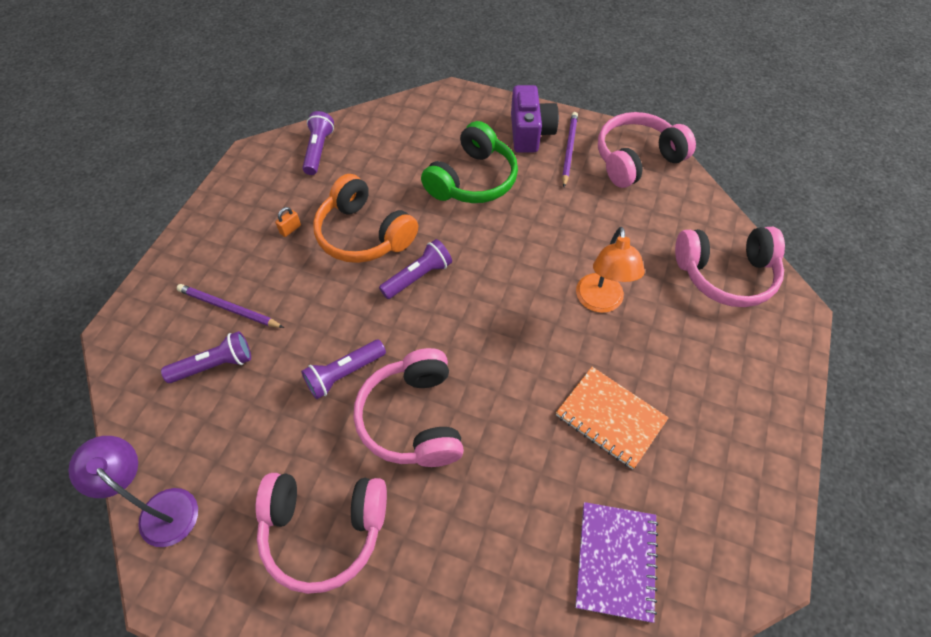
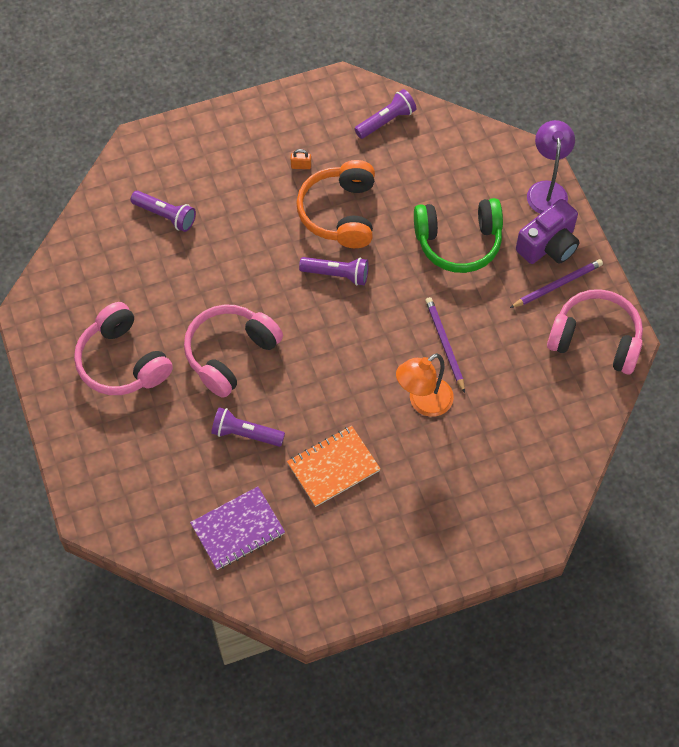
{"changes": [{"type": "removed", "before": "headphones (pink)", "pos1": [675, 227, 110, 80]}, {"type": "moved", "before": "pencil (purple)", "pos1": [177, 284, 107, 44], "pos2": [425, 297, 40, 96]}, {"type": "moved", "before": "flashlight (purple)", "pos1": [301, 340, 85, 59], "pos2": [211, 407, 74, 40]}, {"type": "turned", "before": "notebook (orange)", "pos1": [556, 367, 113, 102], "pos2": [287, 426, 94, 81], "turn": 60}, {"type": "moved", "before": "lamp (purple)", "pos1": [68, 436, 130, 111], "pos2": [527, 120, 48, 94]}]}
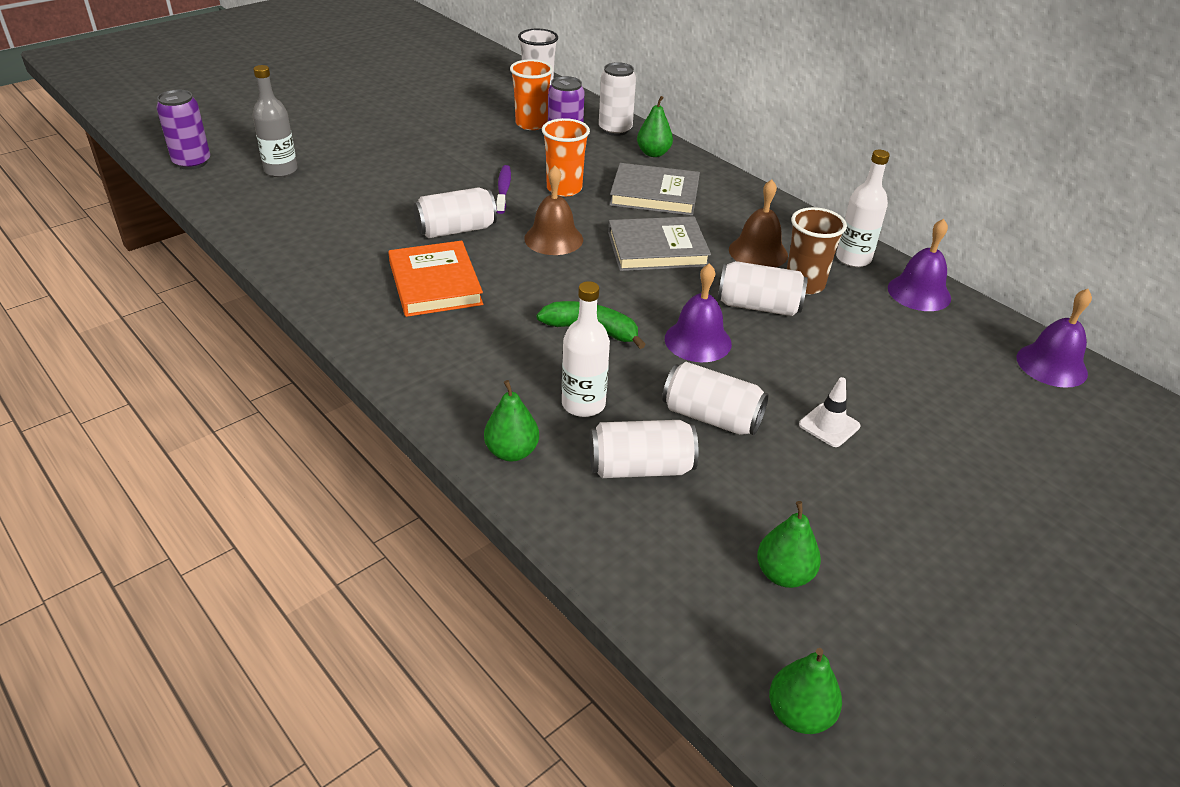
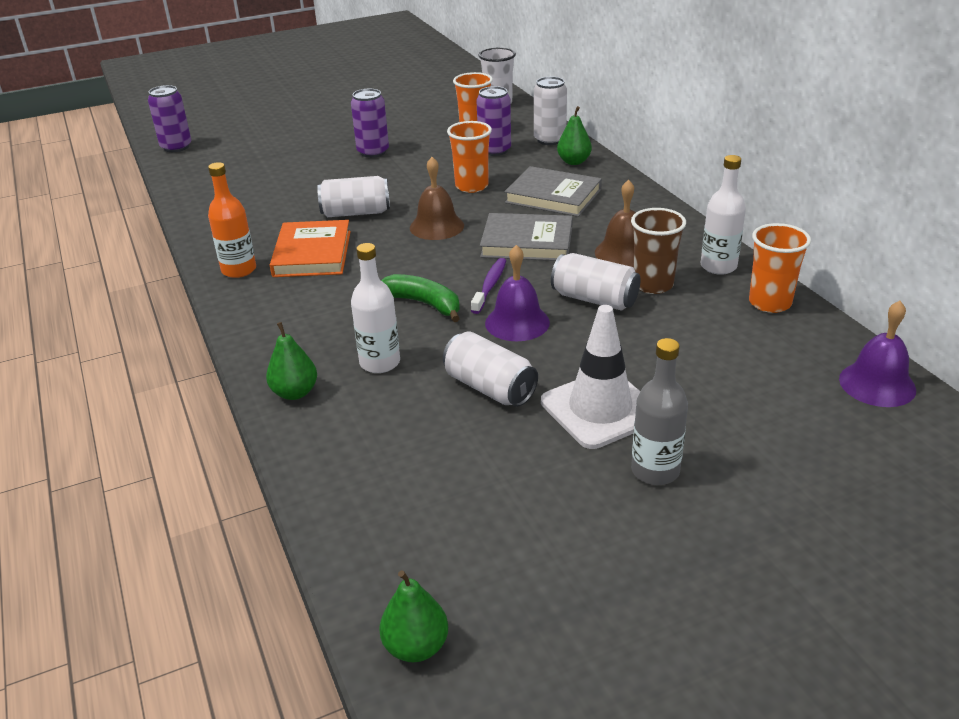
{"changes": [{"type": "moved", "before": "bottle (grey)", "pos1": [253, 65, 45, 112], "pos2": [631, 338, 57, 147]}, {"type": "moved", "before": "toothbrush (purple)", "pos1": [496, 165, 15, 49], "pos2": [471, 258, 35, 56]}, {"type": "replaced", "before": "bell (purple)", "after": "cup (orange)", "pos1": [888, 219, 63, 92], "pos2": [749, 223, 62, 90]}, {"type": "resized", "before": "traffic cone (white)", "pos1": [799, 377, 61, 70], "pos2": [541, 305, 99, 144], "scale": 1.99}, {"type": "removed", "before": "can (white)", "pos1": [590, 420, 108, 58]}, {"type": "removed", "before": "pear (green)", "pos1": [757, 501, 64, 87]}, {"type": "added", "after": "can (purple)", "pos2": [351, 89, 38, 69]}, {"type": "added", "after": "bottle (orange)", "pos2": [208, 162, 48, 116]}]}
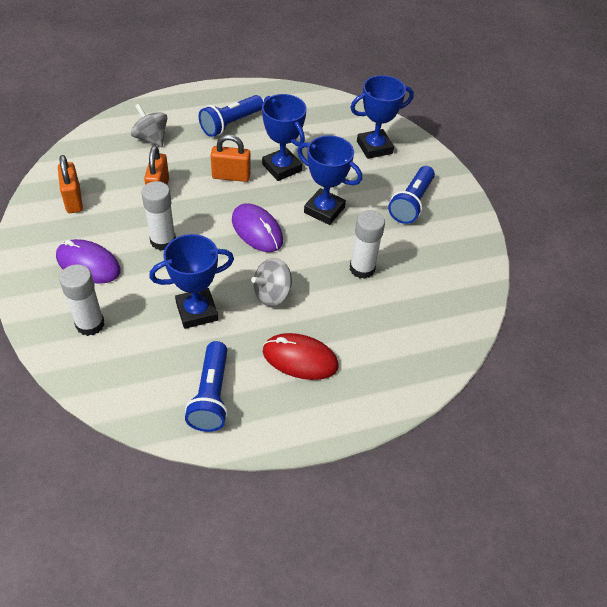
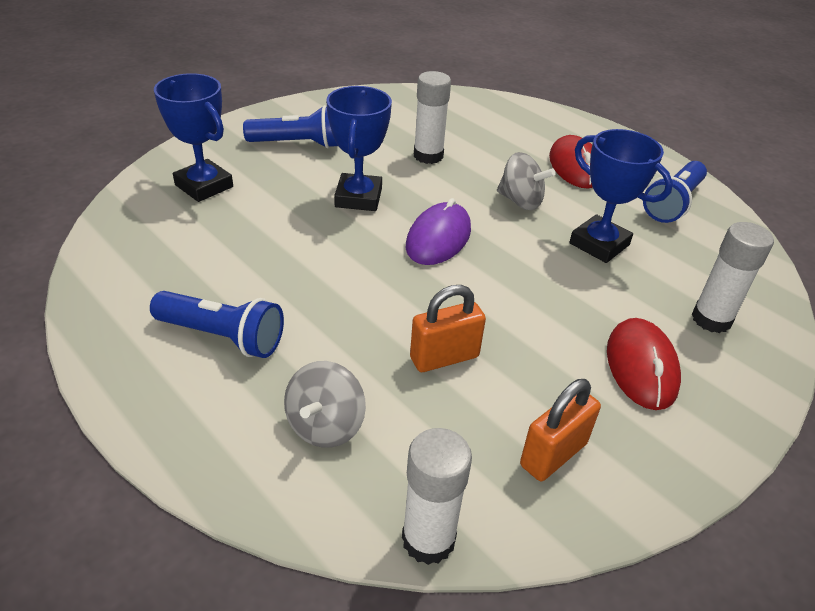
{"changes": [{"type": "removed", "before": "trophy (blue)", "pos1": [262, 94, 45, 87]}, {"type": "removed", "before": "padlock (orange)", "pos1": [211, 134, 40, 48]}, {"type": "moved", "before": "glue stick (white)", "pos1": [141, 181, 35, 70], "pos2": [402, 428, 70, 137]}, {"type": "recoloured", "before": "mouse (purple)", "after": "mouse (red)", "pos1": [56, 239, 65, 45], "pos2": [607, 318, 74, 92]}, {"type": "turned", "before": "flashlight (blue)", "pos1": [185, 341, 43, 91], "pos2": [643, 161, 64, 62], "turn": 150}]}
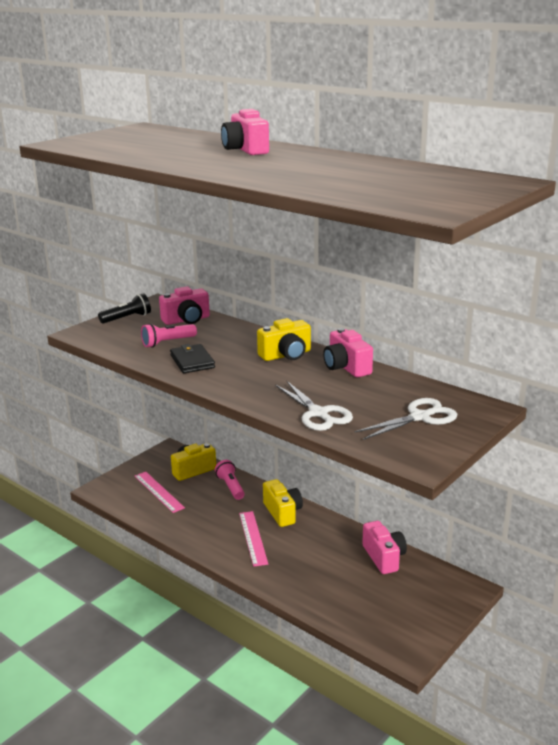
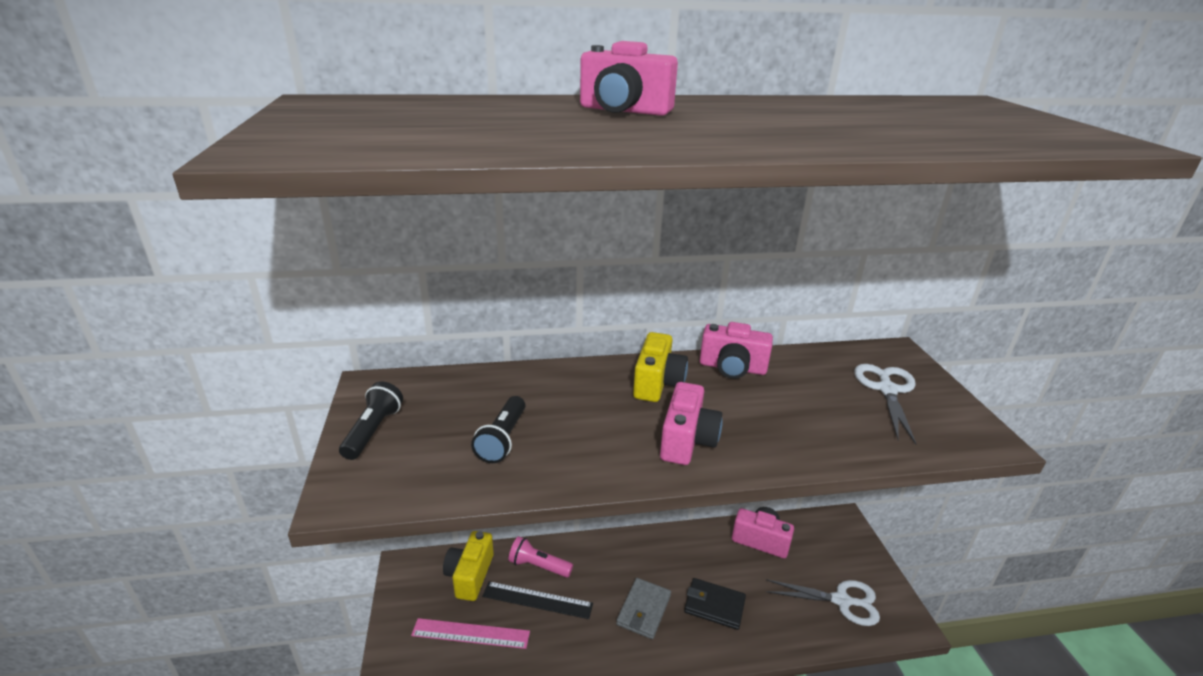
{"changes": [{"type": "moved", "before": "camera (pink)", "pos1": [159, 287, 51, 38], "pos2": [660, 382, 63, 83]}, {"type": "recoloured", "before": "flashlight (pink)", "after": "flashlight (black)", "pos1": [141, 323, 56, 25], "pos2": [471, 396, 54, 67]}, {"type": "moved", "before": "wallet (black)", "pos1": [170, 344, 45, 29], "pos2": [684, 578, 62, 52]}, {"type": "moved", "before": "scissors (white)", "pos1": [276, 380, 77, 51], "pos2": [766, 579, 114, 47]}, {"type": "removed", "before": "camera (yellow)", "pos1": [263, 479, 40, 48]}, {"type": "replaced", "before": "ruler (pink)", "after": "wallet (grey)", "pos1": [239, 511, 29, 56], "pos2": [616, 578, 55, 61]}, {"type": "added", "after": "ruler (black)", "pos2": [482, 581, 111, 38]}]}
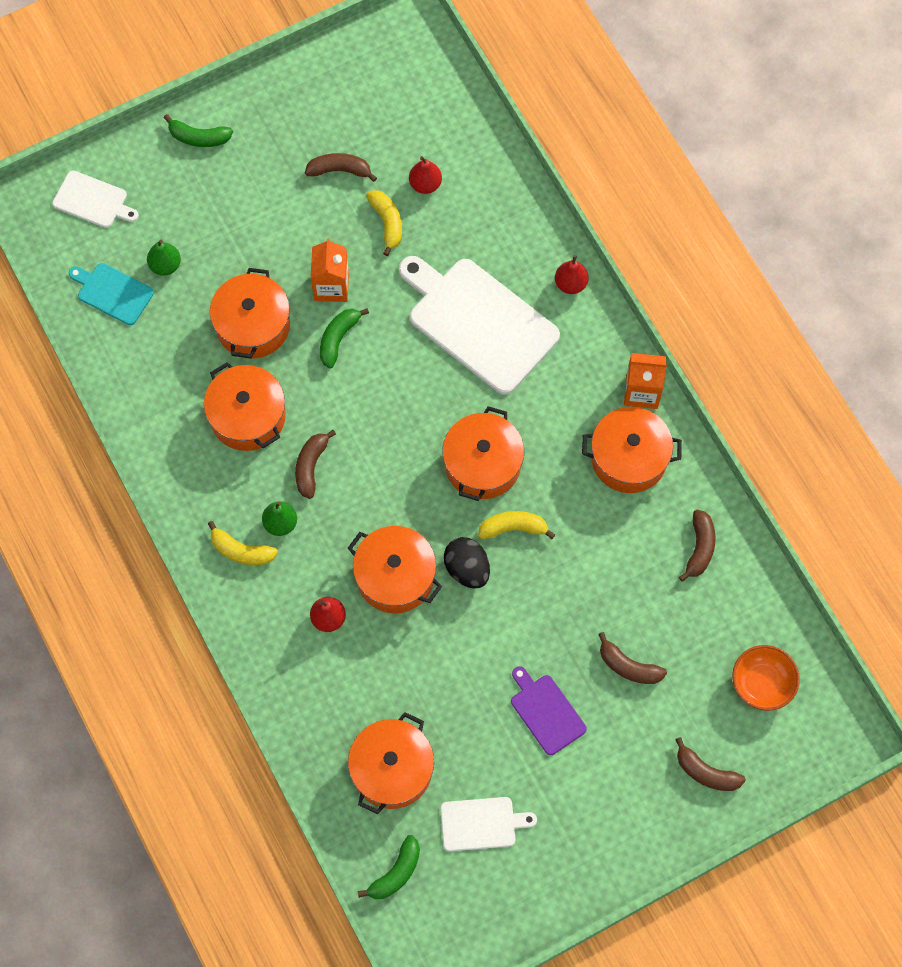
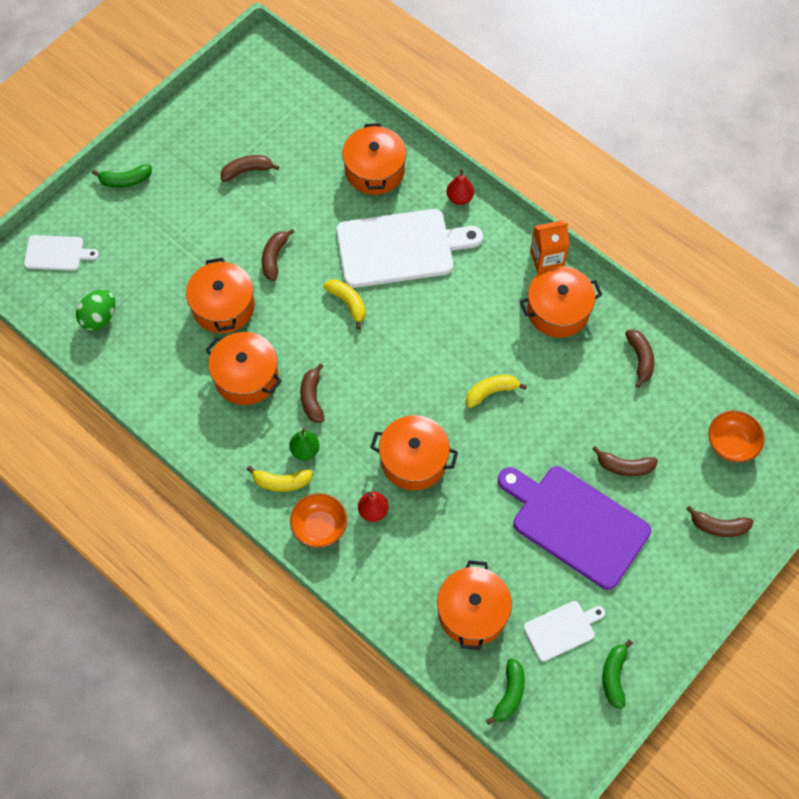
{"changes": [{"type": "removed", "before": "pear (red)", "pos1": [409, 156, 33, 38]}, {"type": "moved", "before": "banana (yellow)", "pos1": [366, 190, 36, 66], "pos2": [324, 279, 42, 50]}, {"type": "replaced", "before": "carton (orange)", "after": "banana (brown)", "pos1": [311, 238, 38, 64], "pos2": [262, 229, 32, 52]}, {"type": "removed", "before": "pear (green)", "pos1": [147, 240, 34, 36]}, {"type": "turned", "before": "cutting board (white)", "pos1": [399, 256, 161, 139], "pos2": [336, 209, 147, 79], "turn": 150}, {"type": "replaced", "before": "cutting board (turquoise)", "after": "egg (green)", "pos1": [69, 263, 85, 62], "pos2": [76, 289, 39, 42]}, {"type": "moved", "before": "banana (green)", "pos1": [320, 308, 49, 60], "pos2": [603, 640, 30, 69]}, {"type": "moved", "before": "pot (orange)", "pos1": [443, 406, 81, 95], "pos2": [342, 123, 64, 72]}, {"type": "removed", "before": "egg (black)", "pos1": [444, 537, 46, 52]}, {"type": "resized", "before": "cutting board (purple)", "pos1": [511, 666, 76, 89], "pos2": [498, 466, 153, 124], "scale": 2.0}, {"type": "added", "after": "bowl (orange)", "pos2": [290, 493, 57, 55]}]}
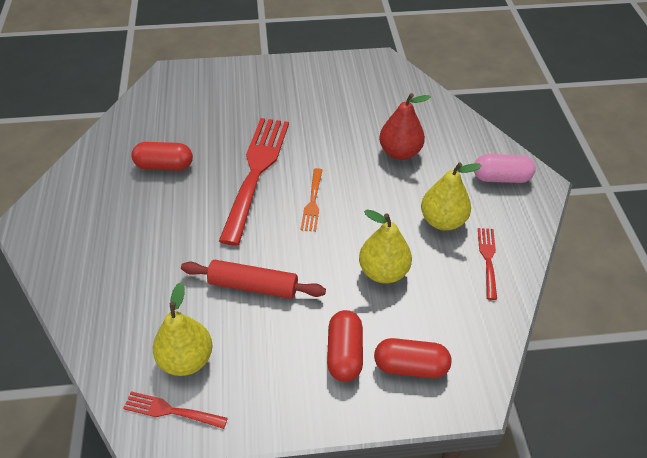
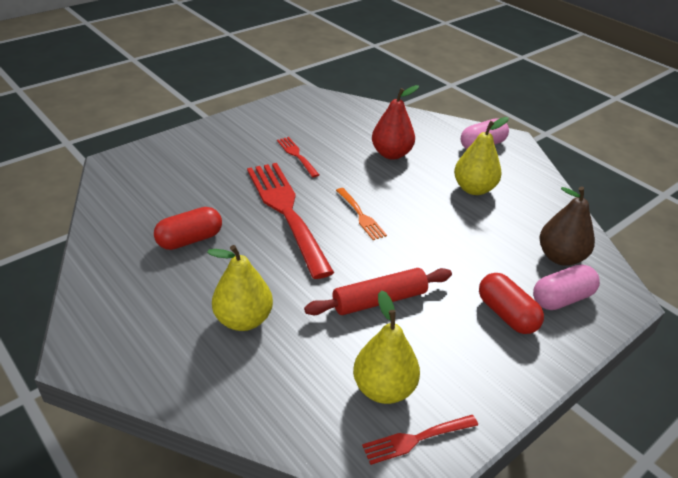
{"changes": [{"type": "moved", "before": "pear (yellow)", "pos1": [359, 210, 53, 73], "pos2": [207, 245, 66, 86]}, {"type": "moved", "before": "fork (red)", "pos1": [478, 228, 19, 72], "pos2": [277, 137, 42, 40]}, {"type": "recoloured", "before": "capsule (red)", "after": "capsule (pink)", "pos1": [374, 338, 77, 40], "pos2": [533, 264, 67, 46]}, {"type": "added", "after": "pear (brown)", "pos2": [539, 187, 56, 79]}]}
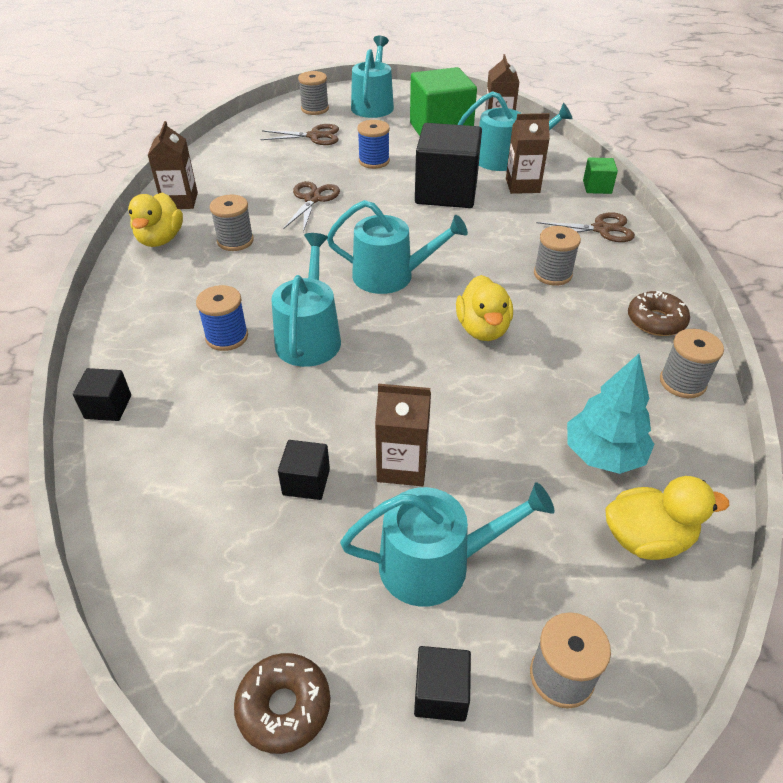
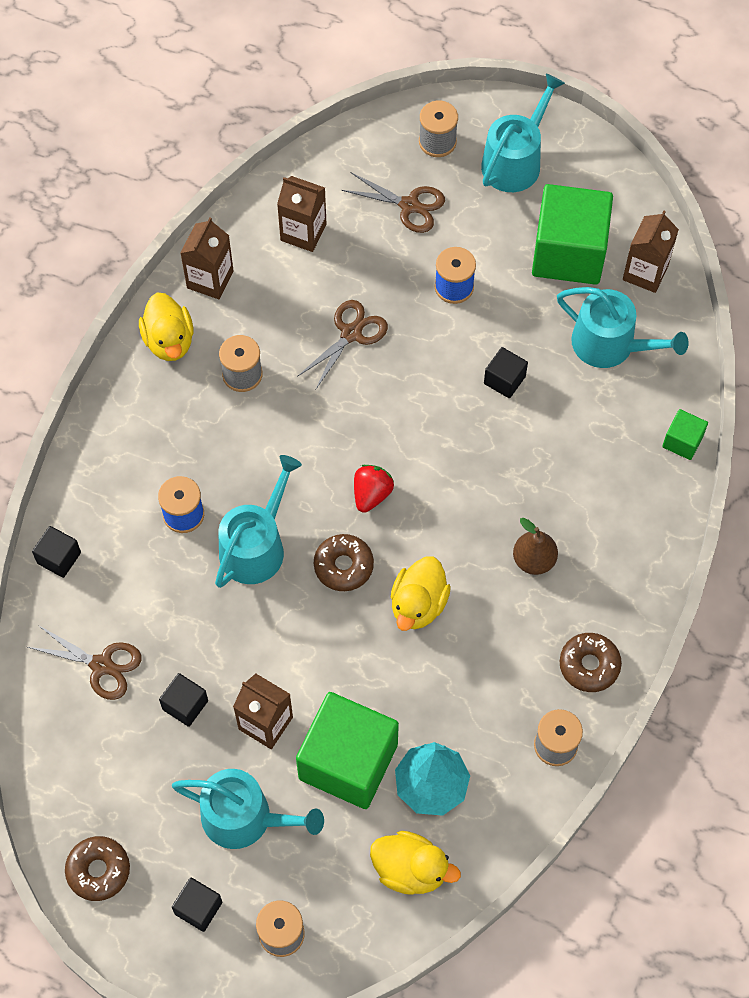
{"changes": [{"type": "moved", "before": "carton (brown)", "pos1": [506, 113, 44, 81], "pos2": [277, 176, 50, 76]}, {"type": "resized", "before": "cube (black)", "pos1": [415, 123, 67, 85], "pos2": [484, 347, 44, 51], "scale": 0.45}, {"type": "turned", "before": "duck (yellow)", "pos1": [128, 193, 55, 54], "pos2": [139, 292, 54, 69], "turn": -45}, {"type": "replaced", "before": "watering can (turquoise)", "after": "strawberry (red)", "pos1": [327, 200, 141, 94], "pos2": [354, 465, 40, 48]}, {"type": "moved", "before": "scissors (brown)", "pos1": [536, 212, 99, 30], "pos2": [27, 625, 115, 75]}, {"type": "replaced", "before": "spool (grey)", "after": "pear (brown)", "pos1": [534, 226, 47, 60], "pos2": [513, 518, 45, 57]}, {"type": "added", "after": "donut (brown)", "pos2": [314, 534, 60, 57]}, {"type": "added", "after": "cube (green)", "pos2": [296, 692, 103, 117]}]}
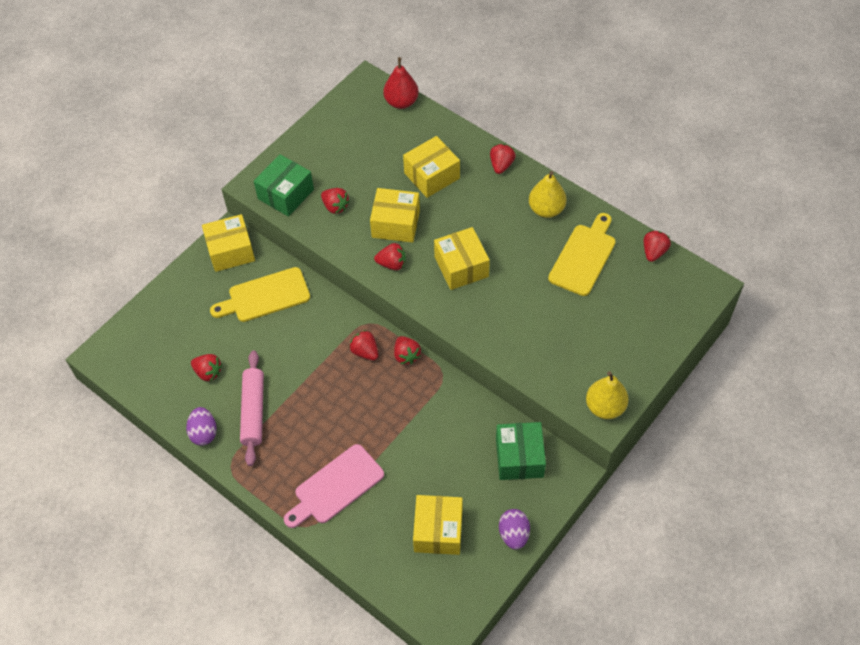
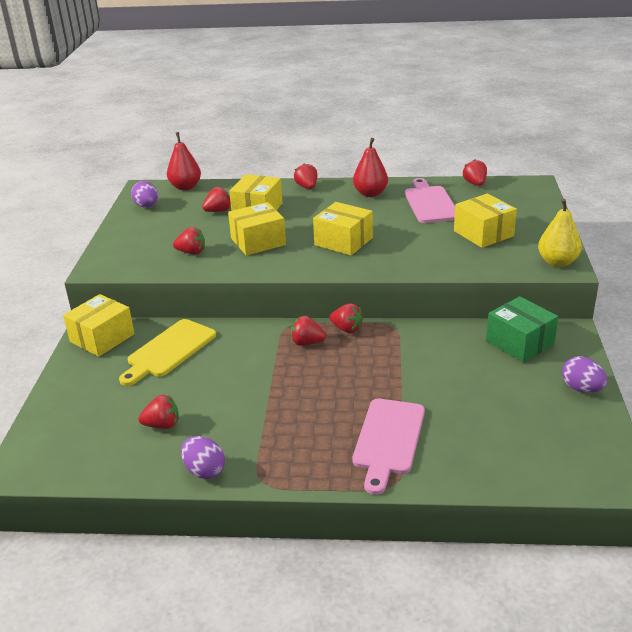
{"changes": [{"type": "removed", "before": "box (green)", "pos1": [254, 154, 60, 63]}, {"type": "recoloured", "before": "pear (yellow)", "after": "pear (red)", "pos1": [529, 171, 37, 47], "pos2": [353, 138, 35, 59]}, {"type": "recoloured", "before": "cutting board (yellow)", "after": "cutting board (pink)", "pos1": [548, 213, 68, 83], "pos2": [405, 178, 50, 45]}, {"type": "moved", "before": "strawberry (red)", "pos1": [374, 243, 32, 27], "pos2": [202, 187, 29, 25]}, {"type": "removed", "before": "rolling pin (pink)", "pos1": [240, 350, 24, 116]}, {"type": "moved", "before": "box (yellow)", "pos1": [413, 495, 50, 60], "pos2": [454, 194, 63, 54]}, {"type": "added", "after": "egg (purple)", "pos2": [131, 181, 27, 27]}]}
